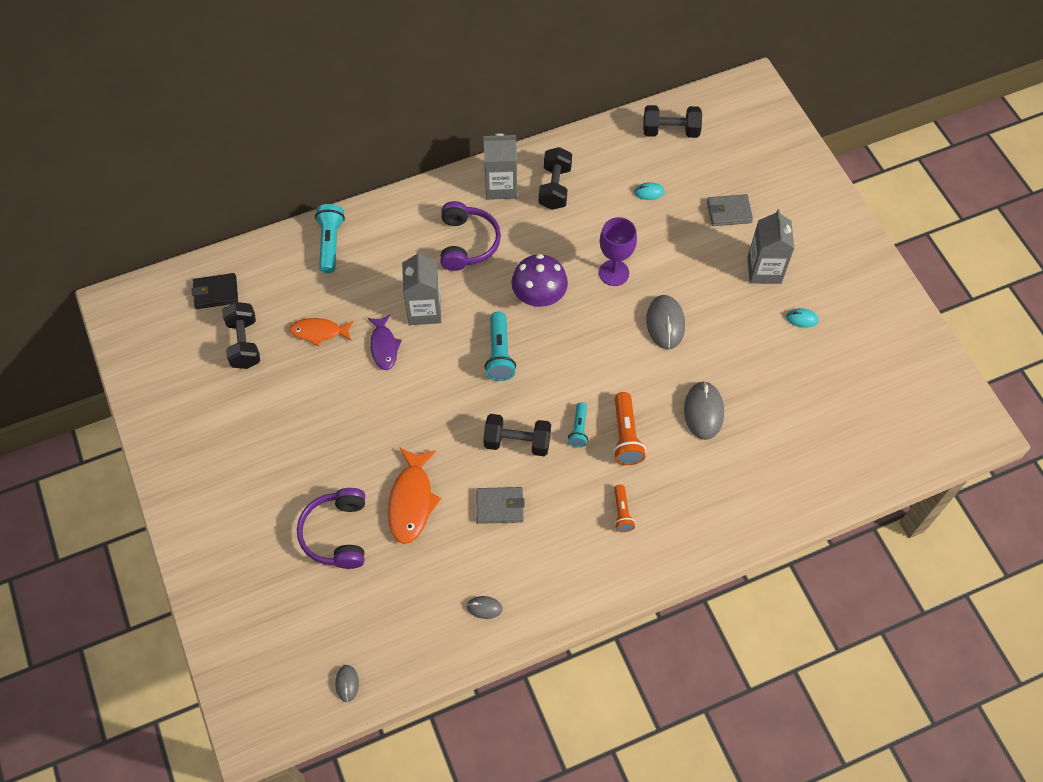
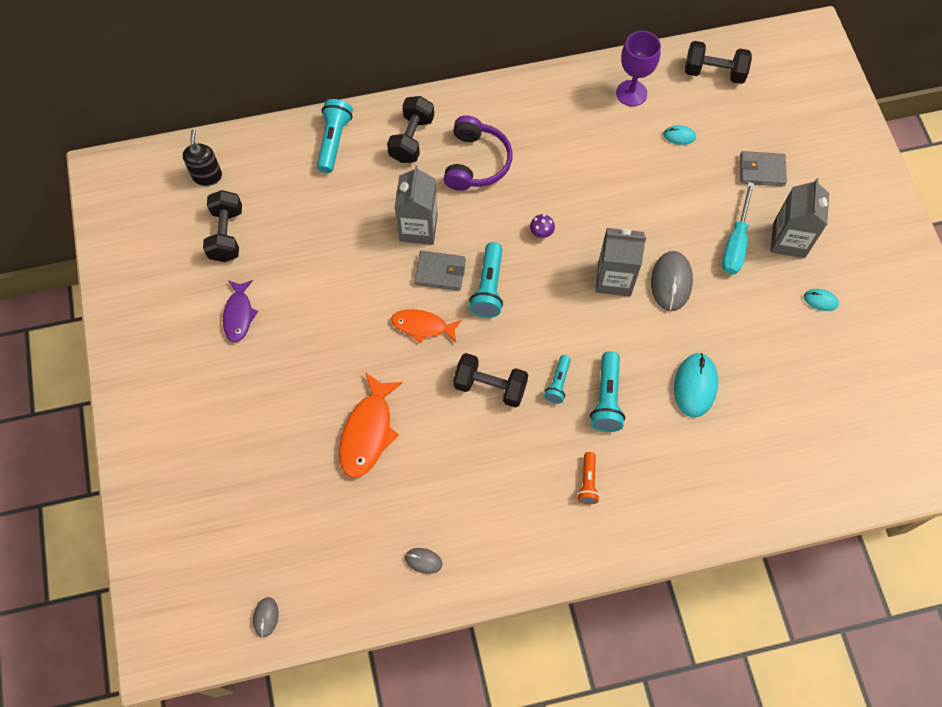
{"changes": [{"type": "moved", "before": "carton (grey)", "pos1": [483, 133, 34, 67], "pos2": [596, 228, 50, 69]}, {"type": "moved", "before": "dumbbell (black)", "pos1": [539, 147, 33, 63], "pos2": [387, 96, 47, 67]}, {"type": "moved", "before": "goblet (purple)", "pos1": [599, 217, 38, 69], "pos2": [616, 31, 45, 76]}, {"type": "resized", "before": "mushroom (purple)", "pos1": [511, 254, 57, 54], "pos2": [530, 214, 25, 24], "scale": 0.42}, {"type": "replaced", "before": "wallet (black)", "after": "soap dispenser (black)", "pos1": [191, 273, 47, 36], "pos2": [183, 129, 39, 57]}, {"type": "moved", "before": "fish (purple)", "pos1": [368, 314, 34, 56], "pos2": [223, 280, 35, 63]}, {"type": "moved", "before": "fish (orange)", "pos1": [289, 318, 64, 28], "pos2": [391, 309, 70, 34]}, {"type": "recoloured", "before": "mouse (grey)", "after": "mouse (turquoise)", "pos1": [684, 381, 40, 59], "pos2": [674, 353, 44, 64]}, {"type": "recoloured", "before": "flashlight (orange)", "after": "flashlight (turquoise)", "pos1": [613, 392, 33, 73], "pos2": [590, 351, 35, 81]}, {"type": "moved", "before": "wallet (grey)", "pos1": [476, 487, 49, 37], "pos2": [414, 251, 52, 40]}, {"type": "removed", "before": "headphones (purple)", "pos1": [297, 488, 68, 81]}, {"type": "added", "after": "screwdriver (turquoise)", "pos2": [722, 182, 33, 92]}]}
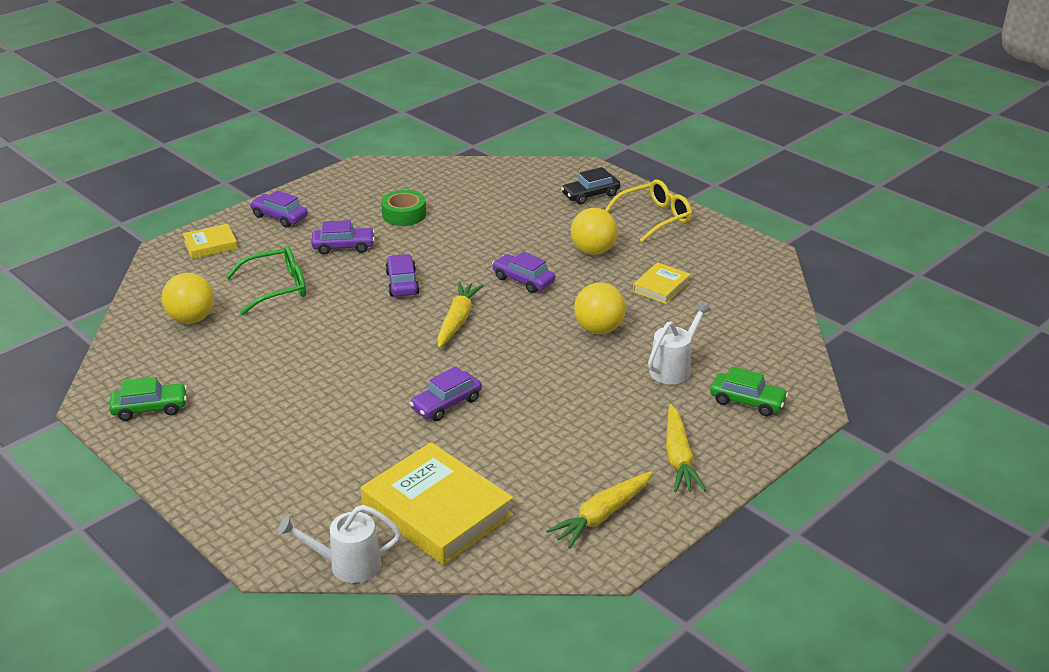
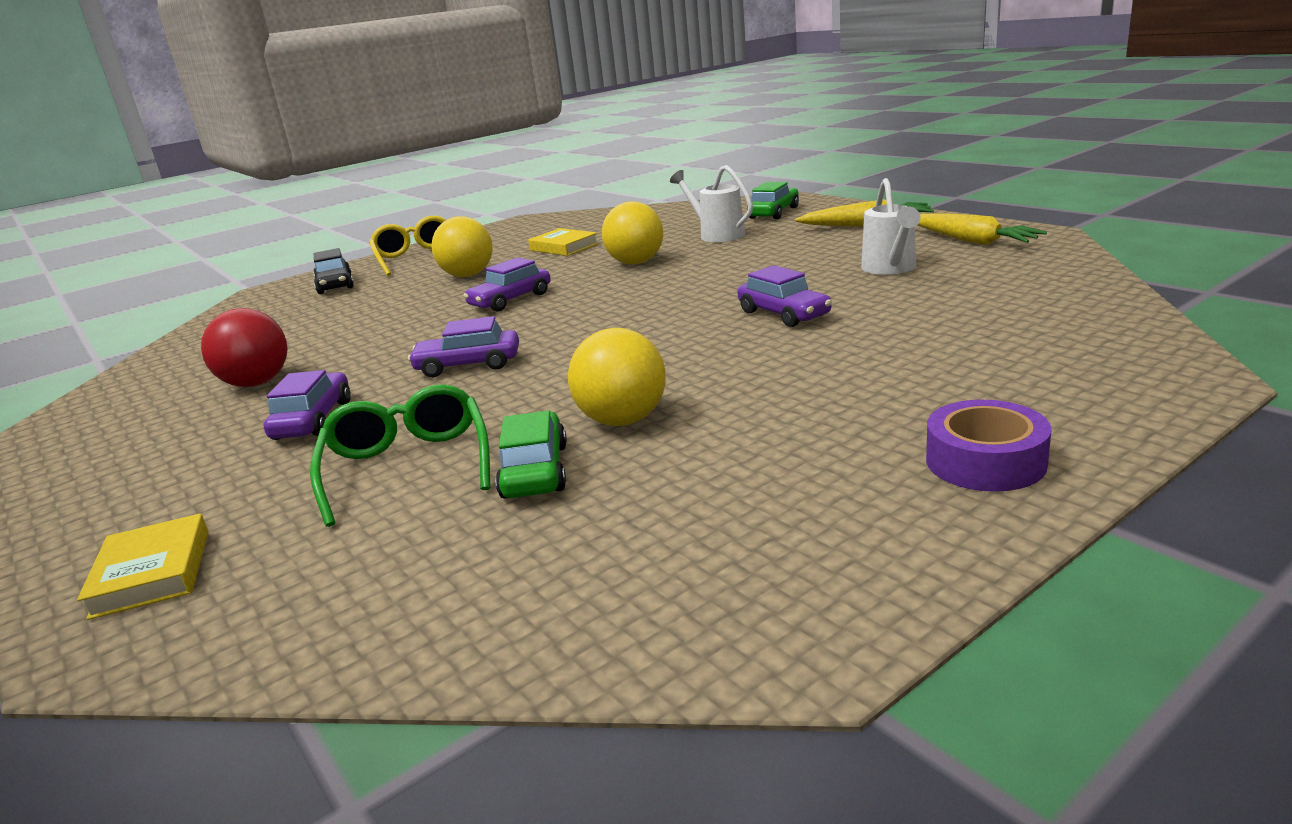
{"changes": [{"type": "removed", "before": "car (purple)", "pos1": [250, 190, 58, 37]}, {"type": "replaced", "before": "tape (green)", "after": "ball (red)", "pos1": [381, 190, 45, 36], "pos2": [201, 308, 87, 79]}, {"type": "moved", "before": "ball (yellow)", "pos1": [162, 273, 52, 51], "pos2": [568, 328, 97, 98]}, {"type": "removed", "before": "carrot (yellow)", "pos1": [437, 282, 46, 66]}, {"type": "moved", "before": "car (green)", "pos1": [109, 377, 78, 44], "pos2": [495, 411, 72, 88]}, {"type": "removed", "before": "book (yellow)", "pos1": [361, 442, 152, 123]}, {"type": "moved", "before": "watering can (white)", "pos1": [278, 505, 123, 78], "pos2": [861, 178, 60, 97]}, {"type": "added", "after": "tape (purple)", "pos2": [926, 400, 126, 92]}]}
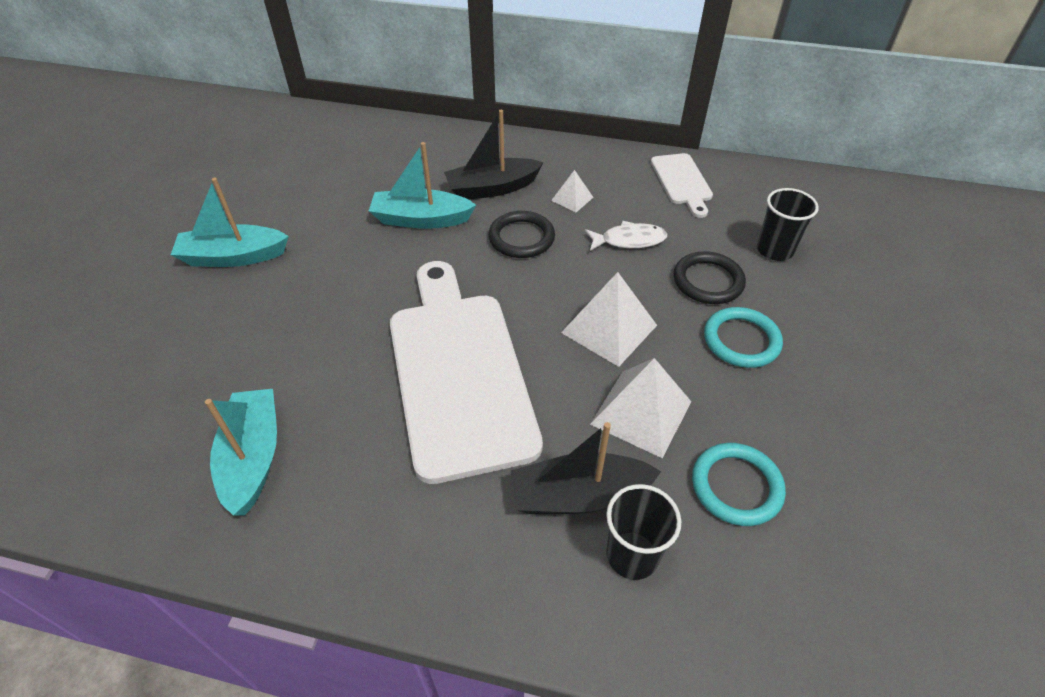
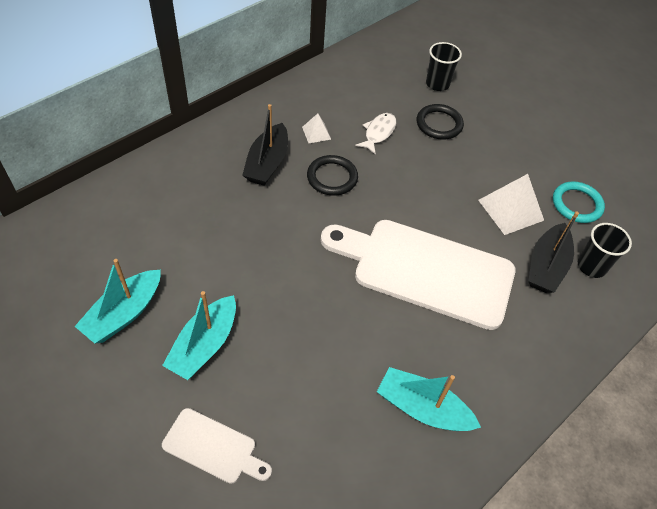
{"changes": [{"type": "moved", "before": "boat (turquoise)", "pos1": [369, 142, 107, 87], "pos2": [74, 259, 87, 85]}, {"type": "moved", "before": "cutting board (white)", "pos1": [651, 153, 62, 65], "pos2": [162, 408, 110, 76]}, {"type": "removed", "before": "pyramid (white)", "pos1": [561, 272, 96, 95]}, {"type": "removed", "before": "ring (turquoise)", "pos1": [704, 307, 79, 61]}]}
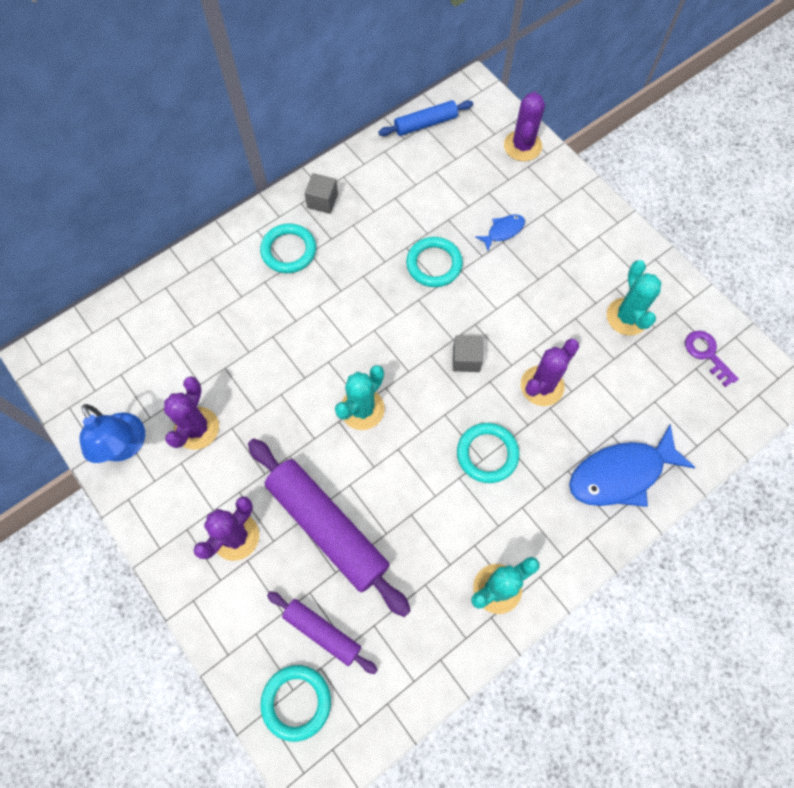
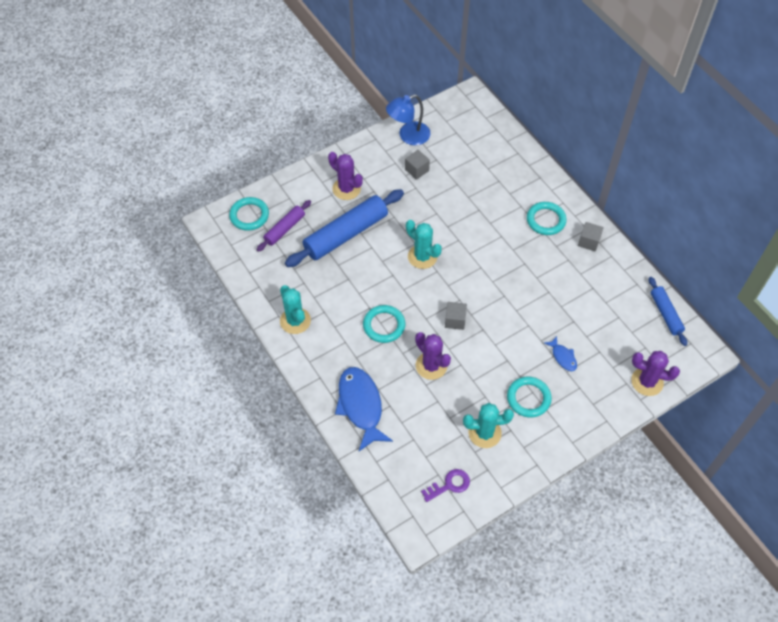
{"changes": [{"type": "moved", "before": "ring (turquoise)", "pos1": [406, 237, 57, 50], "pos2": [507, 377, 45, 41]}, {"type": "replaced", "before": "cactus (purple)", "after": "cube (grey)", "pos1": [164, 376, 55, 74], "pos2": [405, 150, 25, 30]}, {"type": "recoloured", "before": "rolling pin (purple)", "after": "rolling pin (blue)", "pos1": [248, 439, 163, 178], "pos2": [285, 189, 119, 78]}]}
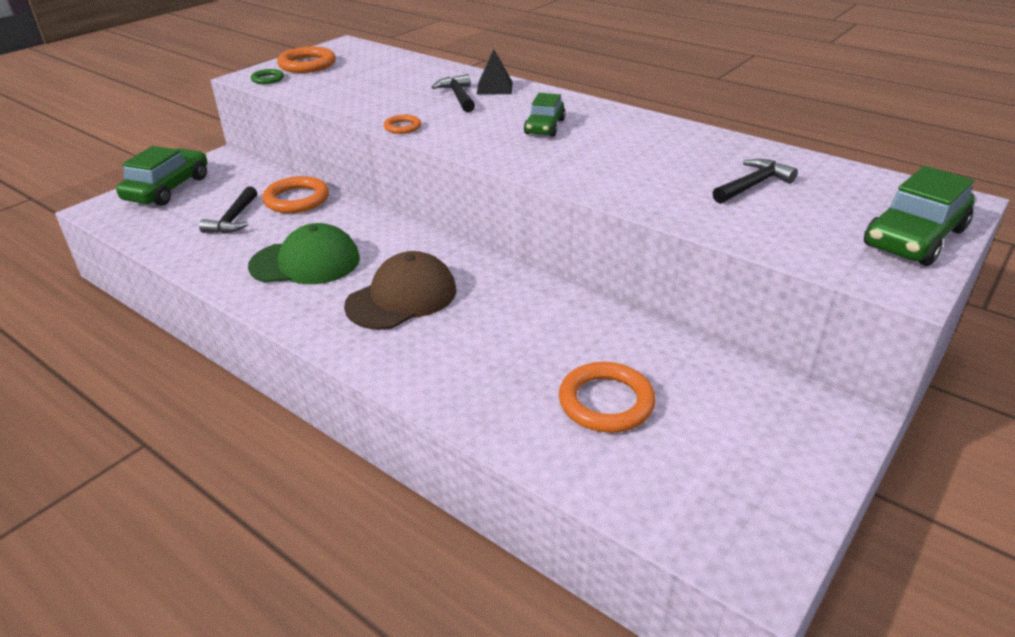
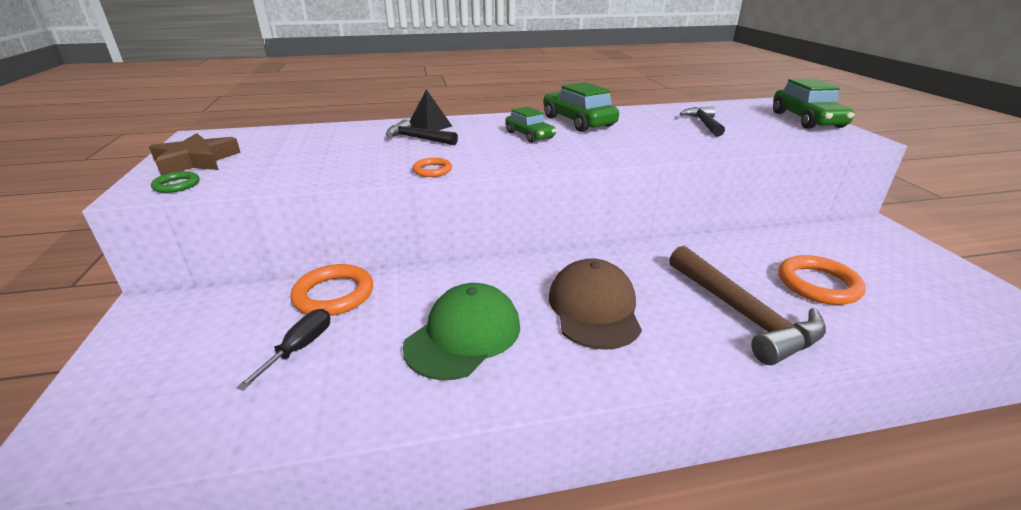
{"changes": [{"type": "replaced", "before": "ring (orange)", "after": "star (brown)", "pos1": [277, 47, 59, 26], "pos2": [149, 133, 92, 43]}, {"type": "moved", "before": "car (green)", "pos1": [116, 146, 91, 60], "pos2": [543, 82, 76, 50]}, {"type": "replaced", "before": "hammer (black)", "after": "screwdriver (black)", "pos1": [199, 186, 58, 48], "pos2": [236, 309, 94, 81]}, {"type": "added", "after": "hammer (brown)", "pos2": [669, 246, 157, 119]}]}
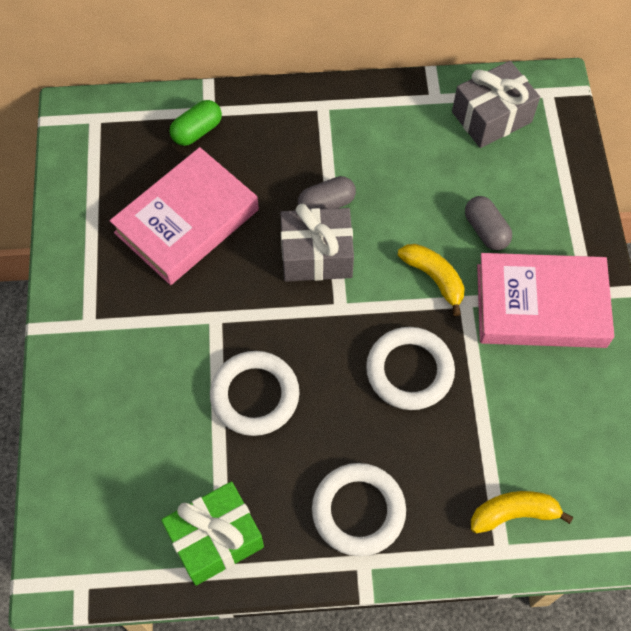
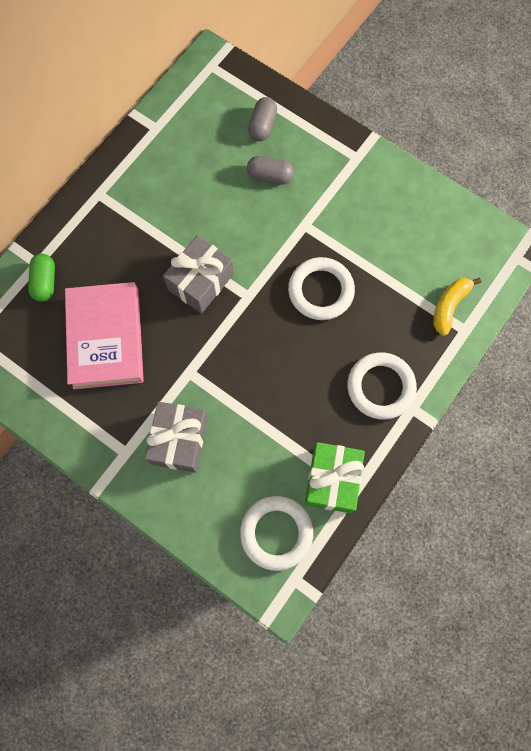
{"changes": [{"type": "moved", "before": "gift (grey)", "pos1": [452, 61, 88, 87], "pos2": [145, 402, 62, 71]}, {"type": "moved", "before": "capsule (grey)", "pos1": [298, 176, 58, 34], "pos2": [248, 97, 29, 44]}, {"type": "removed", "before": "banana (yellow)", "pos1": [398, 244, 67, 72]}, {"type": "removed", "before": "book (pink)", "pos1": [477, 253, 137, 95]}, {"type": "moved", "before": "ring (white)", "pos1": [210, 351, 89, 85], "pos2": [240, 496, 73, 75]}]}
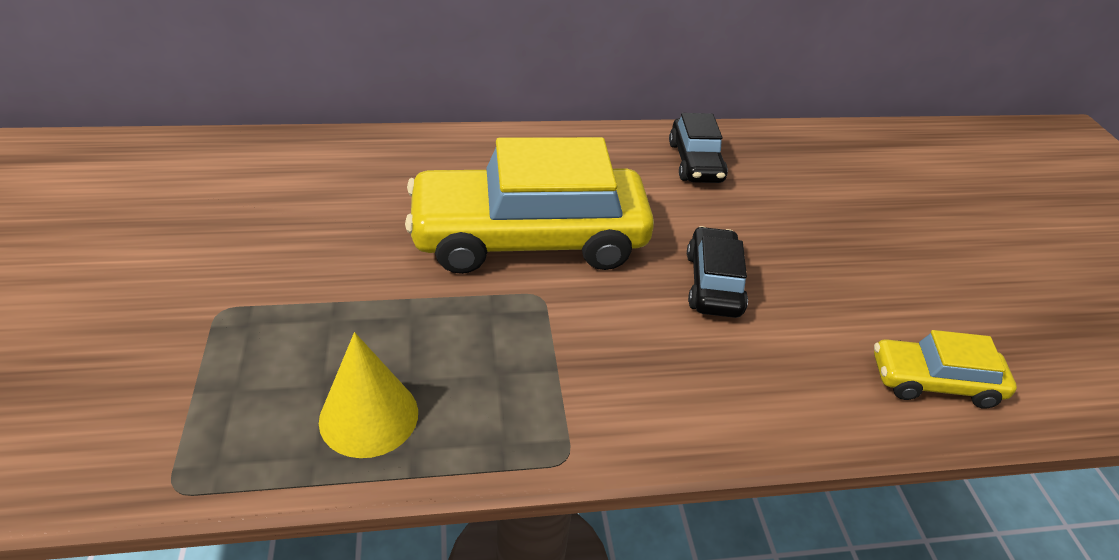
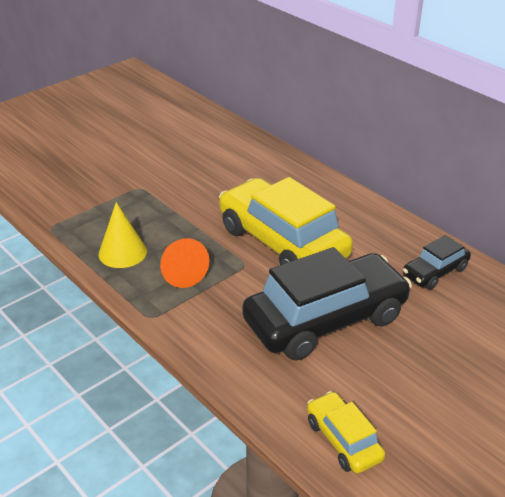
{"changes": [{"type": "resized", "before": "car (black)", "pos1": [687, 226, 61, 92], "pos2": [242, 247, 170, 114], "scale": 2.09}, {"type": "added", "after": "cone (orange)", "pos2": [160, 238, 49, 50]}]}
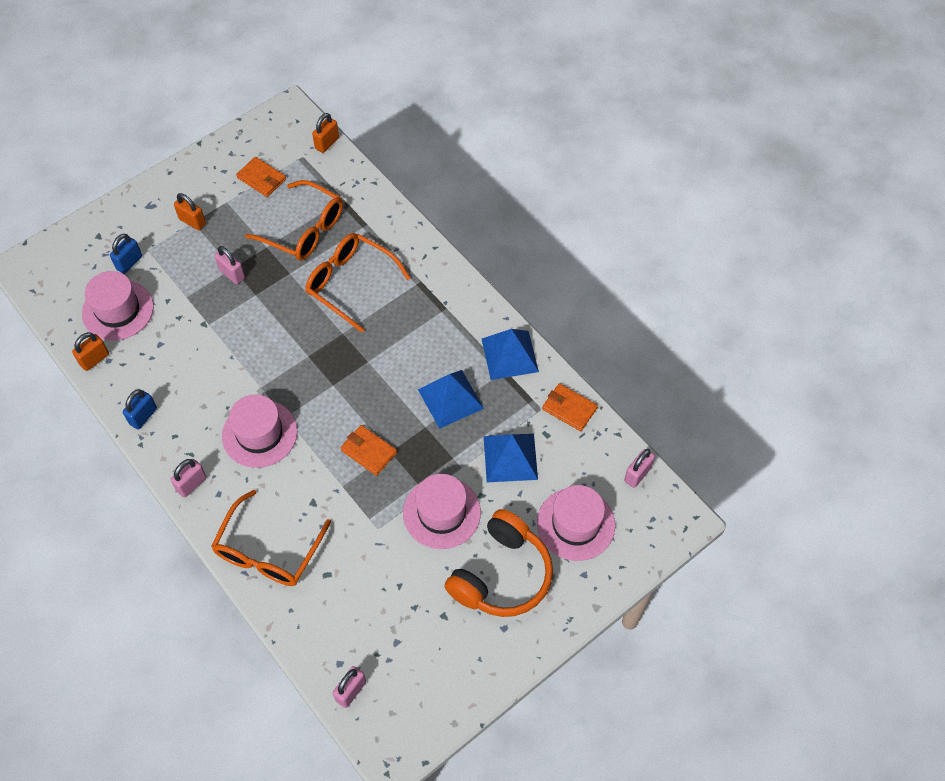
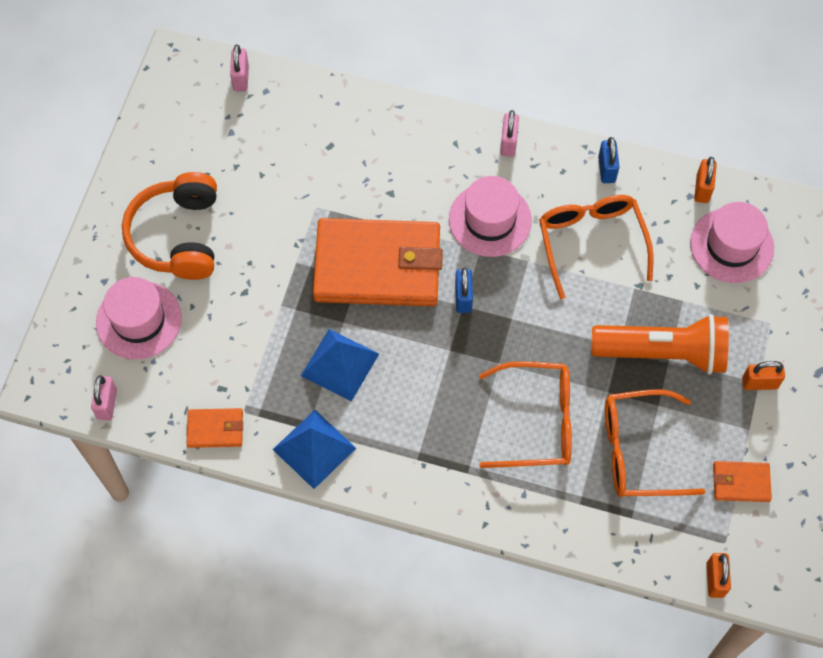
{"changes": [{"type": "moved", "before": "padlock (blue)", "pos1": [110, 234, 32, 40], "pos2": [455, 267, 18, 46]}, {"type": "replaced", "before": "padlock (pink)", "after": "flashlight (orange)", "pos1": [214, 246, 31, 38], "pos2": [591, 314, 138, 61]}, {"type": "resized", "before": "wallet (orange)", "pos1": [341, 425, 56, 51], "pos2": [313, 218, 130, 88], "scale": 2.35}, {"type": "removed", "before": "pyramid (blue)", "pos1": [484, 434, 54, 48]}, {"type": "removed", "before": "hat (pink)", "pos1": [403, 474, 78, 75]}, {"type": "moved", "before": "glasses (orange)", "pos1": [211, 490, 120, 96], "pos2": [539, 195, 114, 104]}]}
